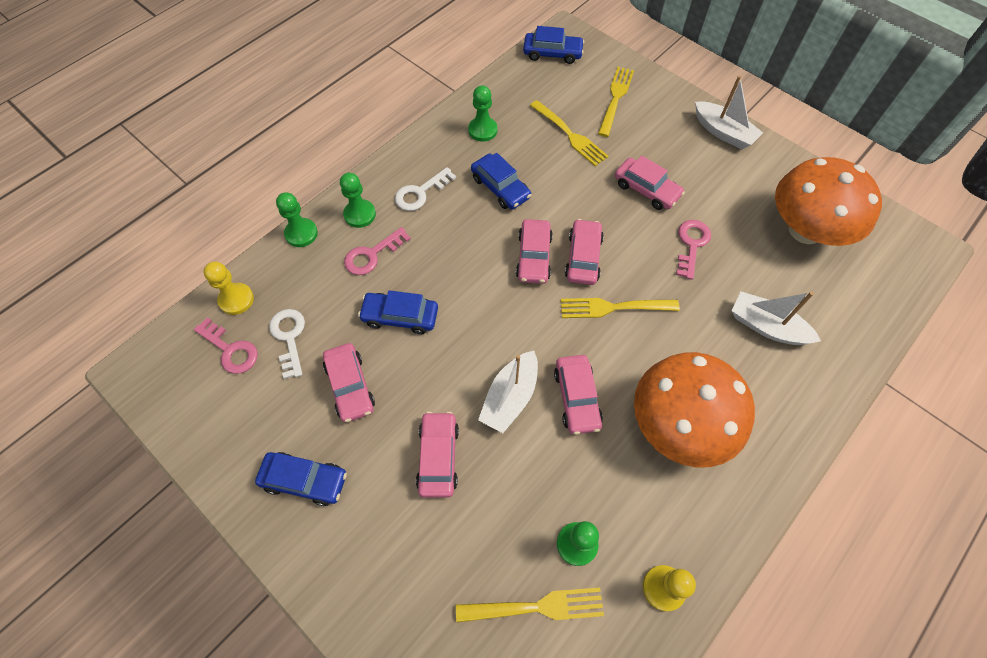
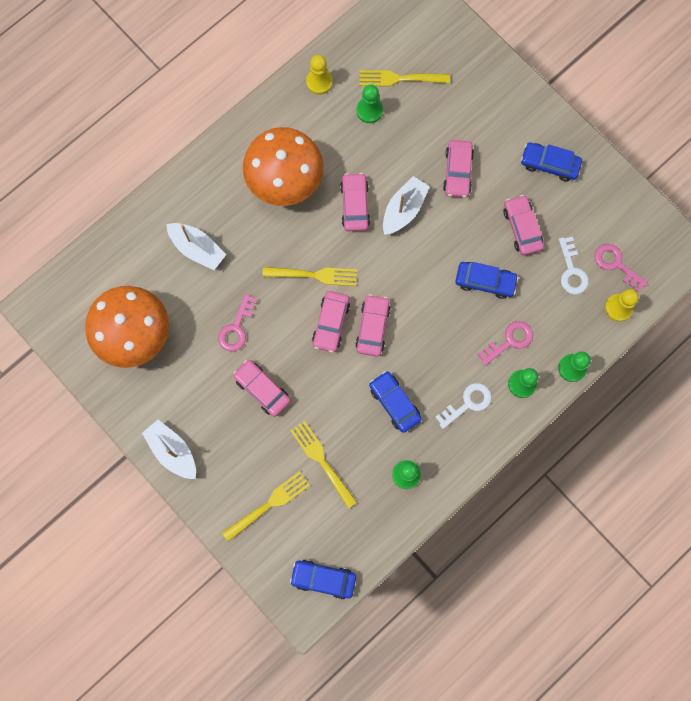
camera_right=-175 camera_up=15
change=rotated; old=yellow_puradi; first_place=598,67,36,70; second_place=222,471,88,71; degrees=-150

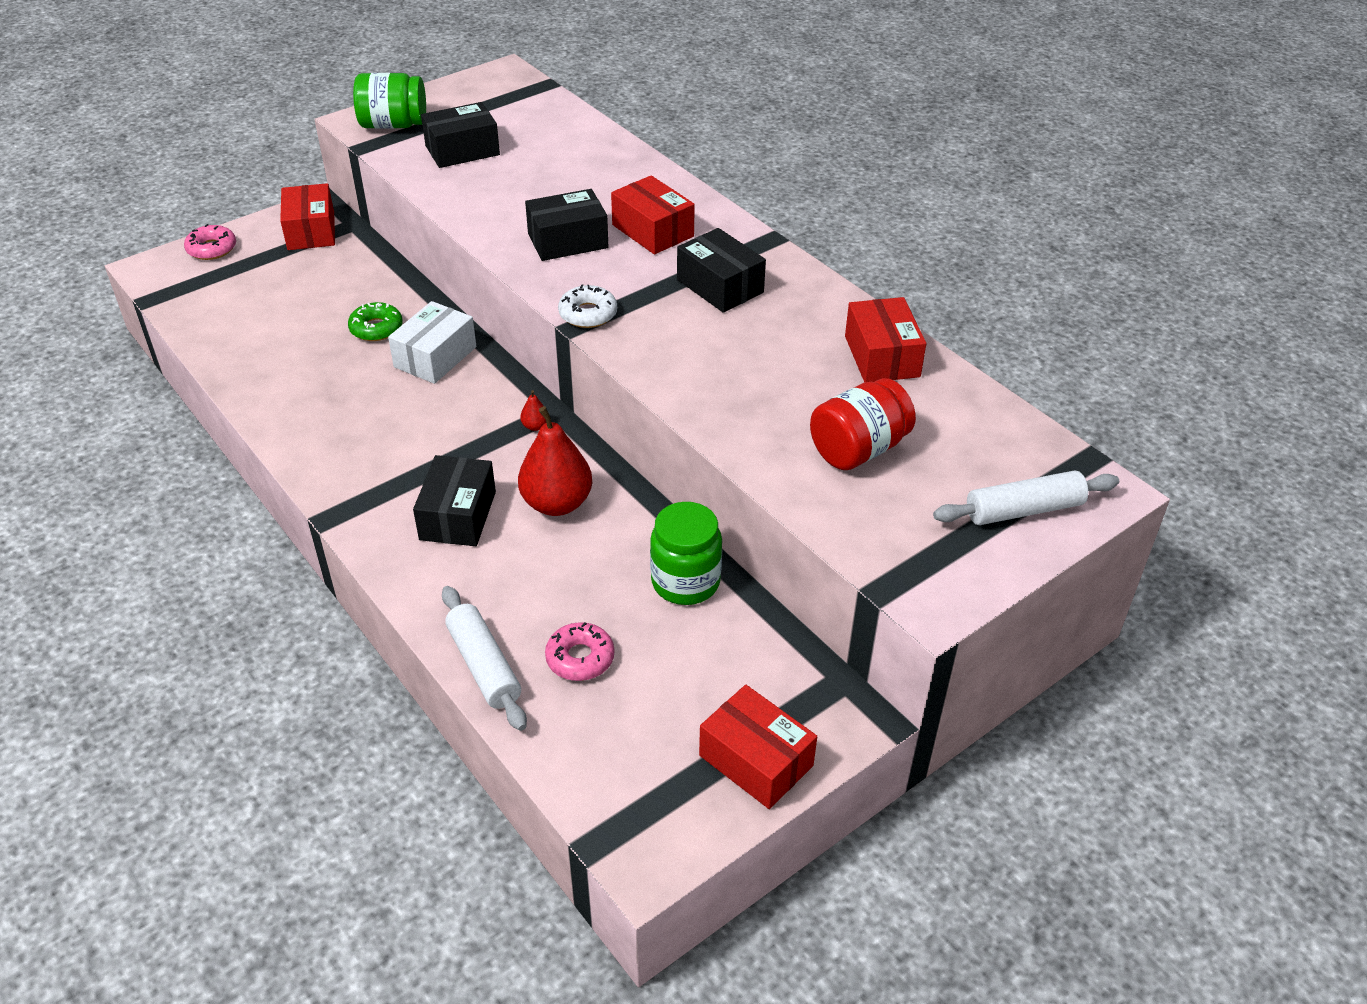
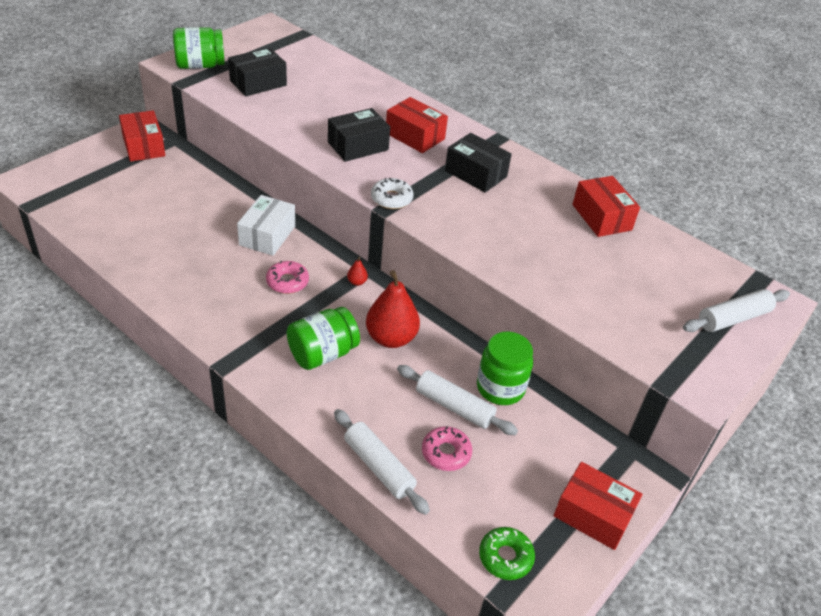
camera_right=-15 camera_up=0
change=shifted; old=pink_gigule; first_place=184,224,52,36; second_place=266,261,43,33
change=swapped; old=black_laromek; new=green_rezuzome; first_place=413,455,83,91; second_place=287,307,73,63
change=new; new=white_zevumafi; second_place=397,365,121,70
change=shifted; old=green_gigule; first_place=348,302,55,39; second_place=479,527,56,53
change=gone; old=red_rezuzome; first_place=810,378,106,92

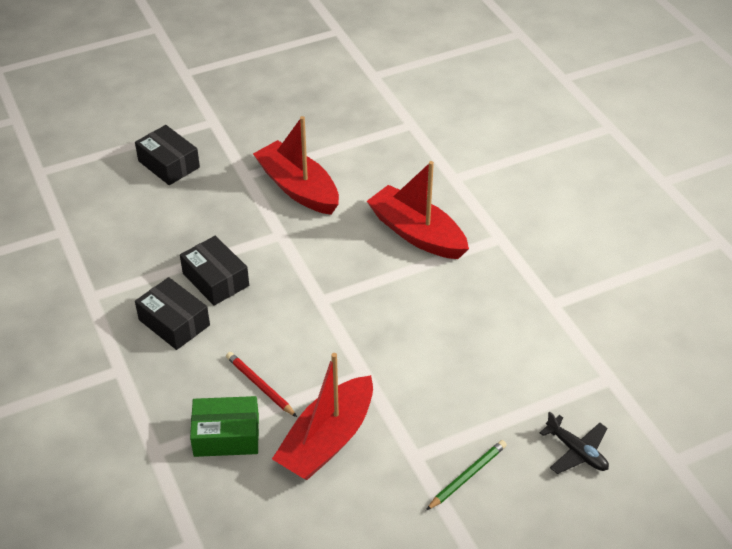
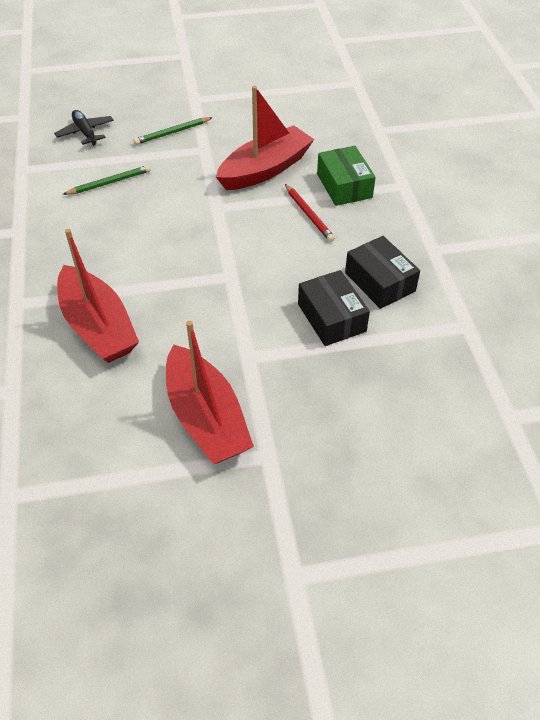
camera_right=-165 camera_up=5
change=new; new=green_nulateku; second_place=63,165,88,30
change=rotated; old=green_laromek; first_place=190,396,69,61; second_place=317,146,59,60; degrees=60
change=gone; old=black_laromek; first_place=135,125,65,60

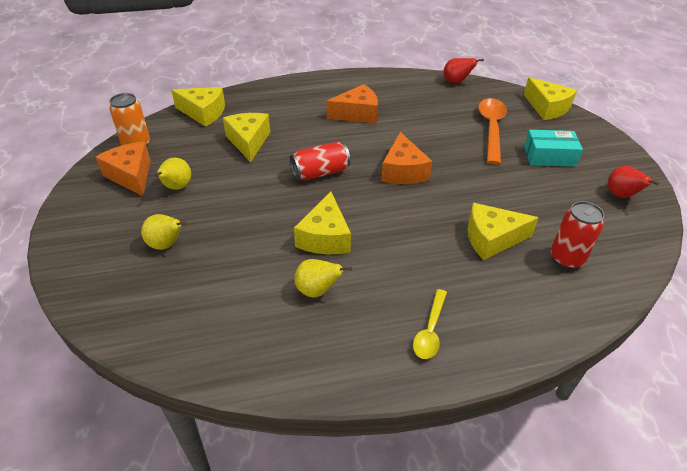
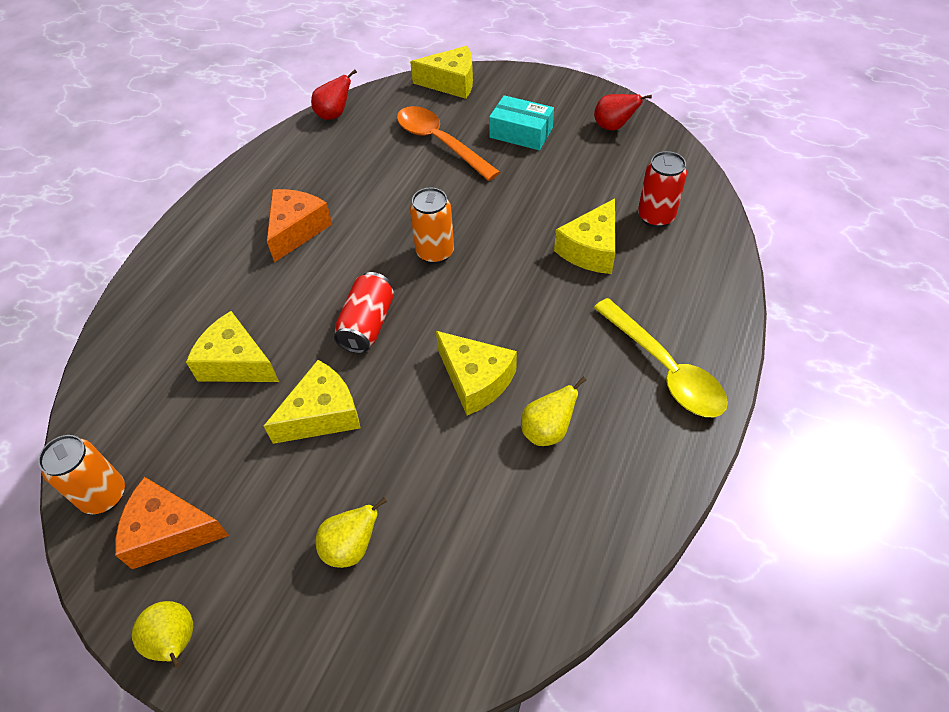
camera_right=-50 camera_up=10
change=shifted; old=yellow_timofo; first_place=155,158,36,32; second_place=132,601,61,67
change=shifted; old=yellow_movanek; first_place=171,87,54,40; second_place=264,360,96,84
change=swapped; old=orange_movanek; new=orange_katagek; first_place=381,132,51,52; second_place=410,188,44,76
change=rotated; old=turquoise_laromek; first_place=524,130,59,37; second_place=489,95,65,55; degrees=75
change=scaled; old=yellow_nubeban; first_place=413,289,34,70; second_place=594,298,134,119; factor=1.7

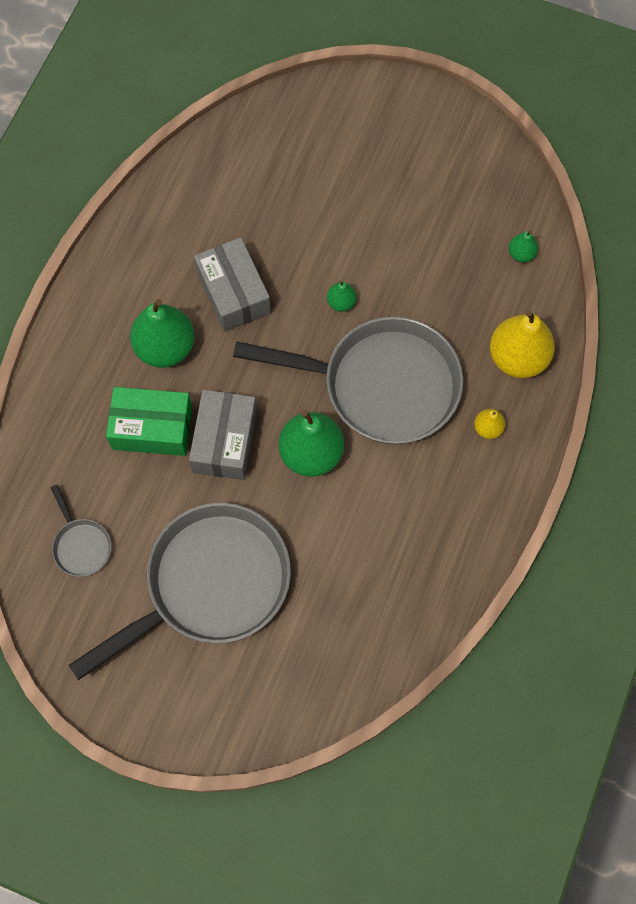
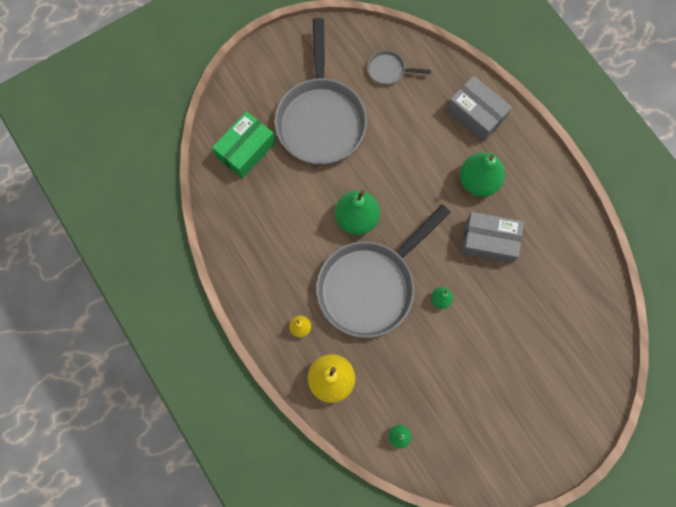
camera_right=125 camera_up=5
change=shifted; old=green_laromek; first_place=106,387,86,69; second_place=212,111,64,68
change=shifted; old=grey_laromek; first_place=189,390,68,90; second_place=447,76,65,66

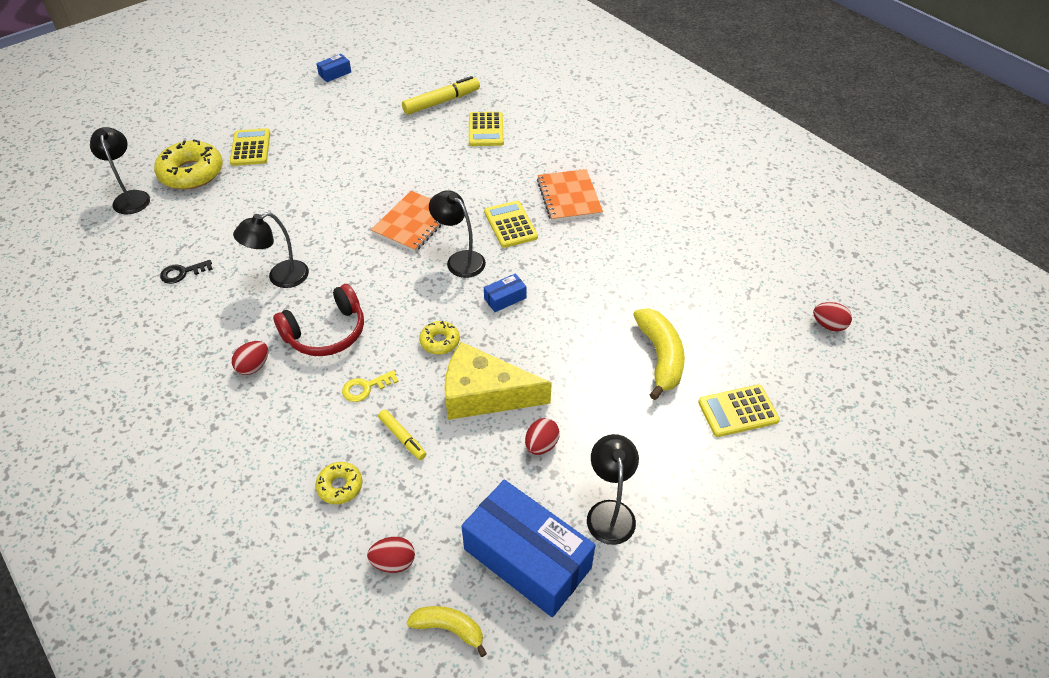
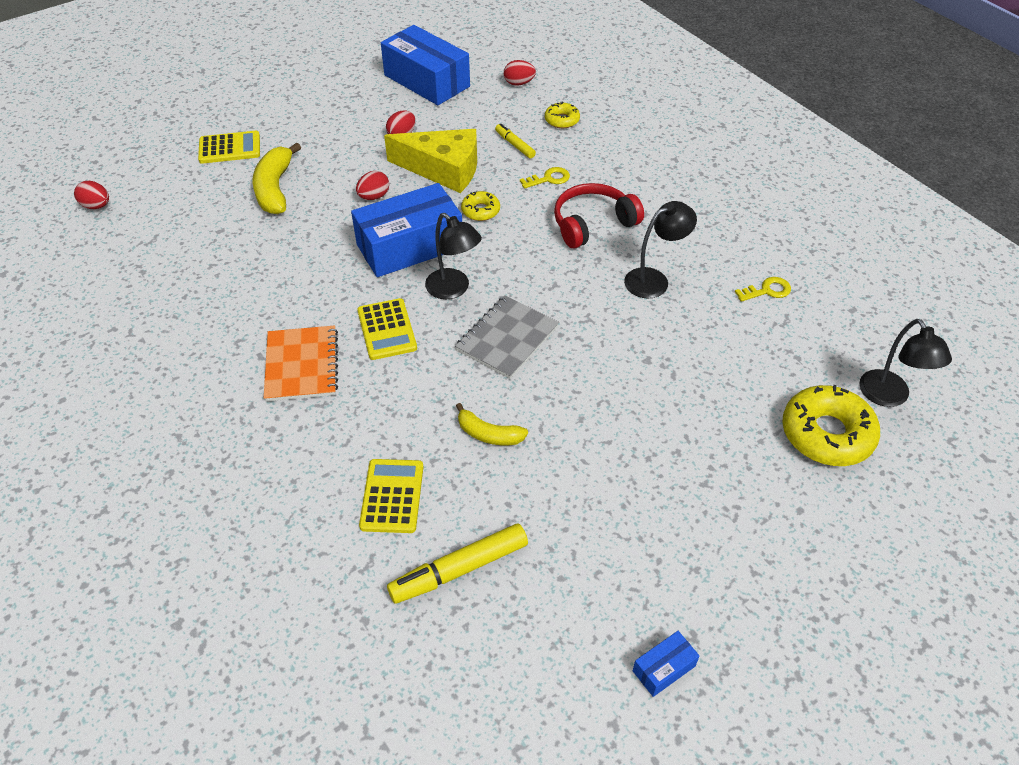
camera_right=-175 camera_up=0
change=scaled; old=blue_laromek; first_place=484,273,43,39; second_place=351,183,111,94; factor=2.4
change=shifted; old=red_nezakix; first_place=232,341,36,34; second_place=356,171,33,29
change=repainted; old=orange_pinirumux; new=grey_pinirumux; first_place=371,191,71,61; second_place=455,295,104,84
change=shifted; old=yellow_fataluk; first_place=406,606,81,51; second_place=456,403,72,42
change=repainted; old=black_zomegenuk; new=yellow_zomegenuk; first_place=160,260,53,24; second_place=735,277,56,25
change=gone; old=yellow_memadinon; first_place=230,128,40,38
change=gone; old=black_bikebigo; first_place=587,434,52,111

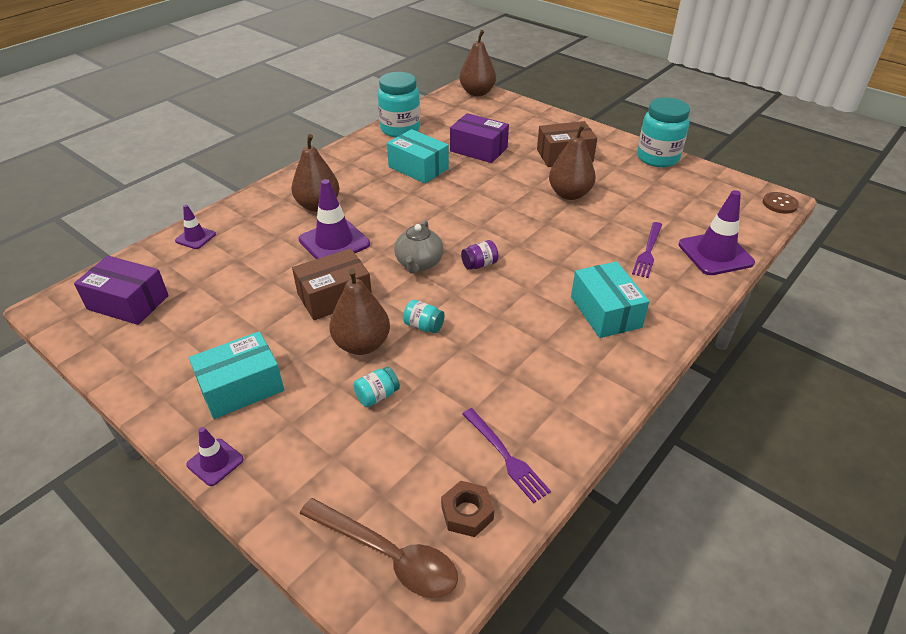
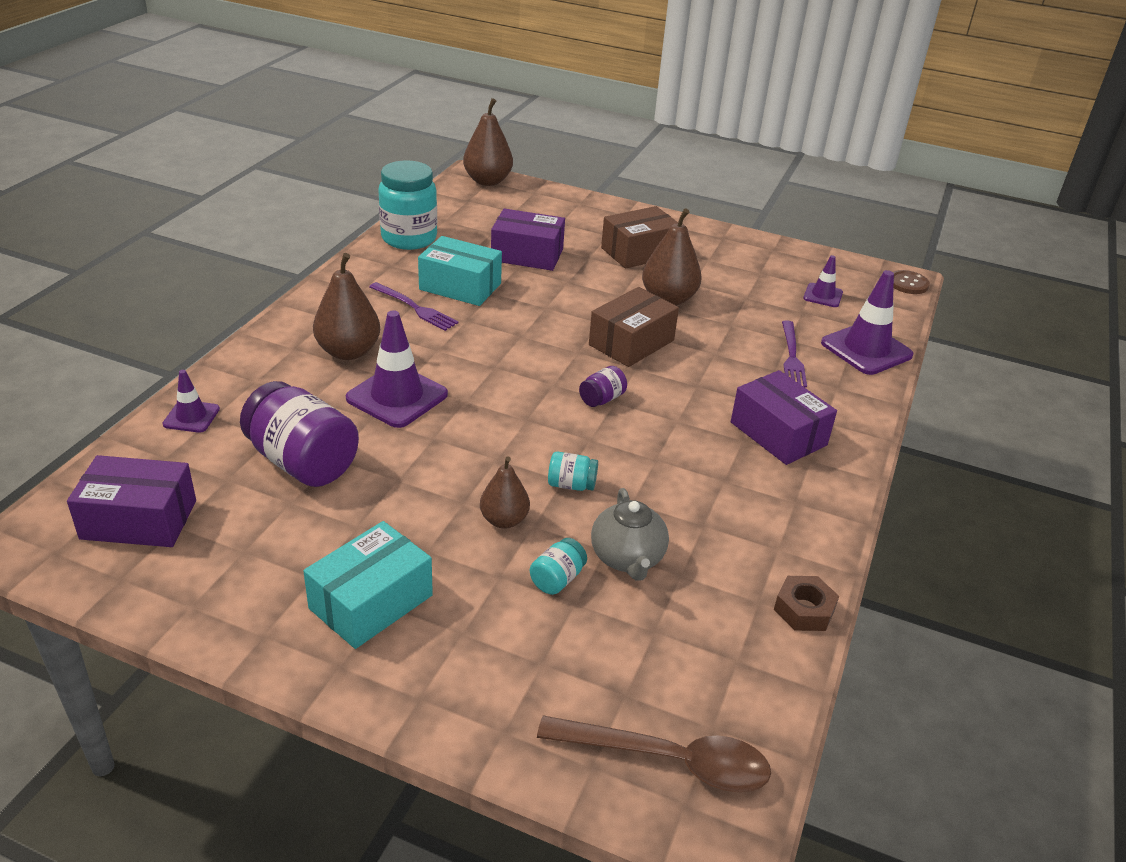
camera_right=-20 camera_up=-5
change=new; new=purple_rezuzome; second_place=240,381,119,106
change=shifted; old=purple_puradi; first_place=462,408,89,95; second_place=369,282,90,49
change=scaled; old=brown_timofo; first_place=329,268,61,87; second_place=480,456,50,72; factor=0.63
change=shifted; old=brown_laromek; first_place=292,248,80,72; second_place=589,287,90,80
change=shifted; old=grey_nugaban; first_place=394,220,50,54; second_place=591,488,78,93
change=repainted; old=turquoise_laromek; new=purple_laromek; first_place=571,261,79,77; second_place=731,370,106,95
change=shifted; old=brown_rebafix; first_place=441,481,53,56; second_place=774,576,65,55
change=shifted; old=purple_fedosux; first_place=186,427,58,59; second_place=803,255,40,52
change=gone; old=turquoise_rezuzome; first_place=637,97,53,70

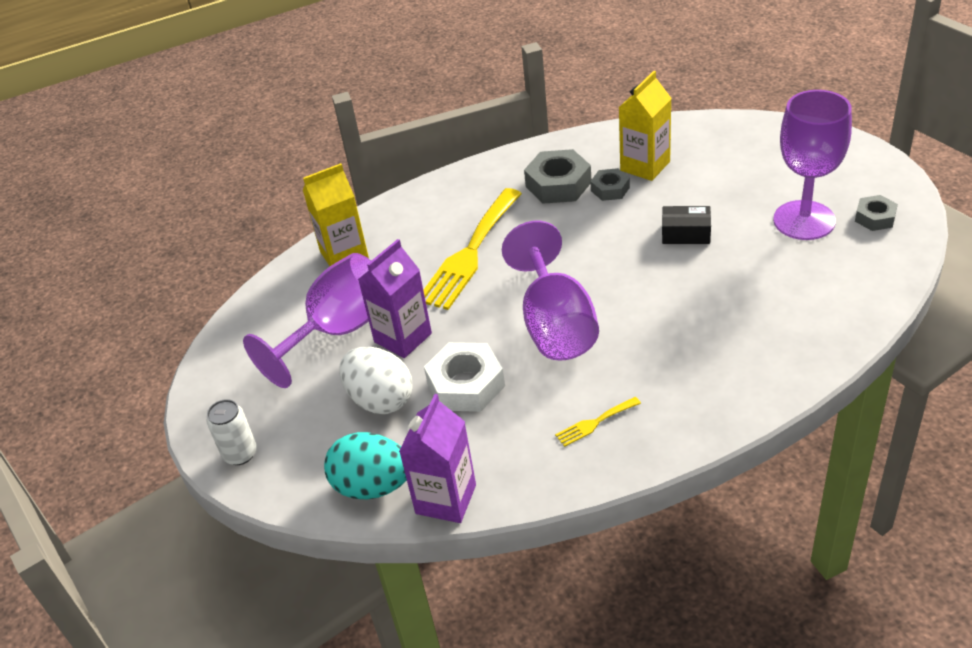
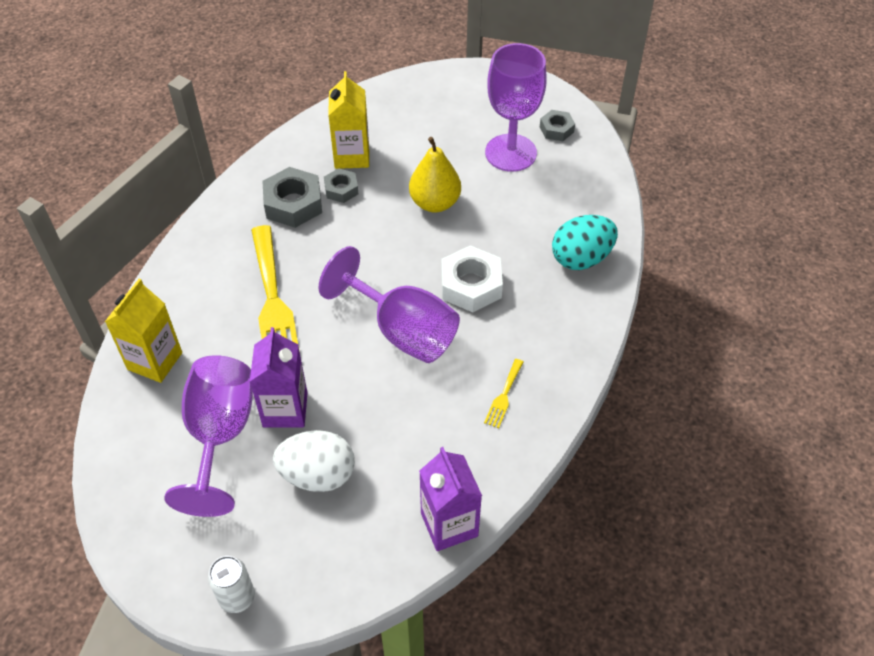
camera_right=-45 camera_up=10
change=swapped; old=black_laromek; new=yellow_timofo; first_place=662,206,49,38; second_place=409,137,52,75
change=shifted; old=white_rebafix; first_place=424,342,81,70; second_place=441,245,62,67
change=shifted; old=turquoise_nezakix; first_place=324,432,83,67; second_place=552,215,66,55

